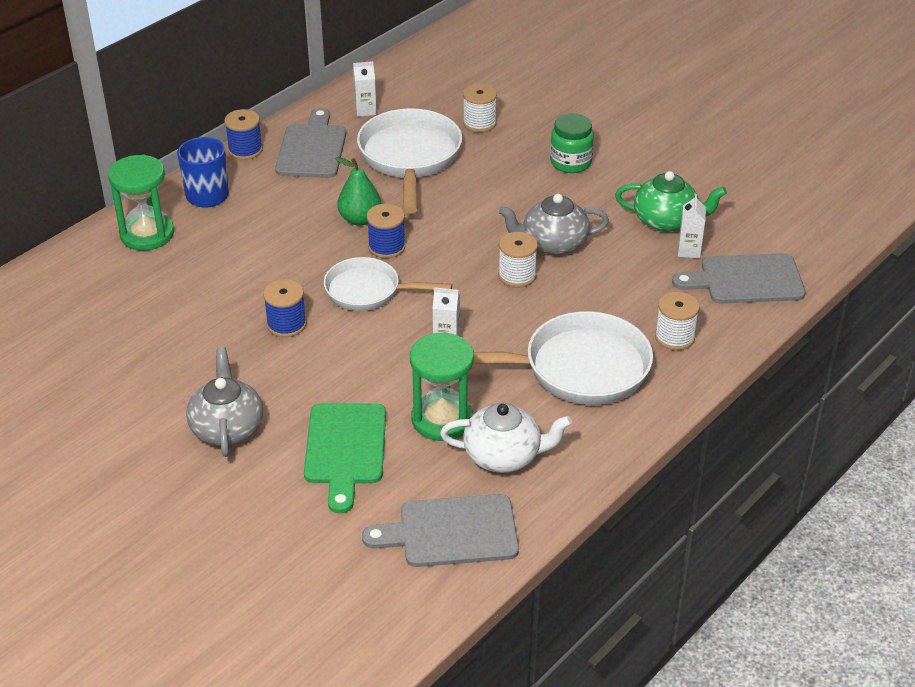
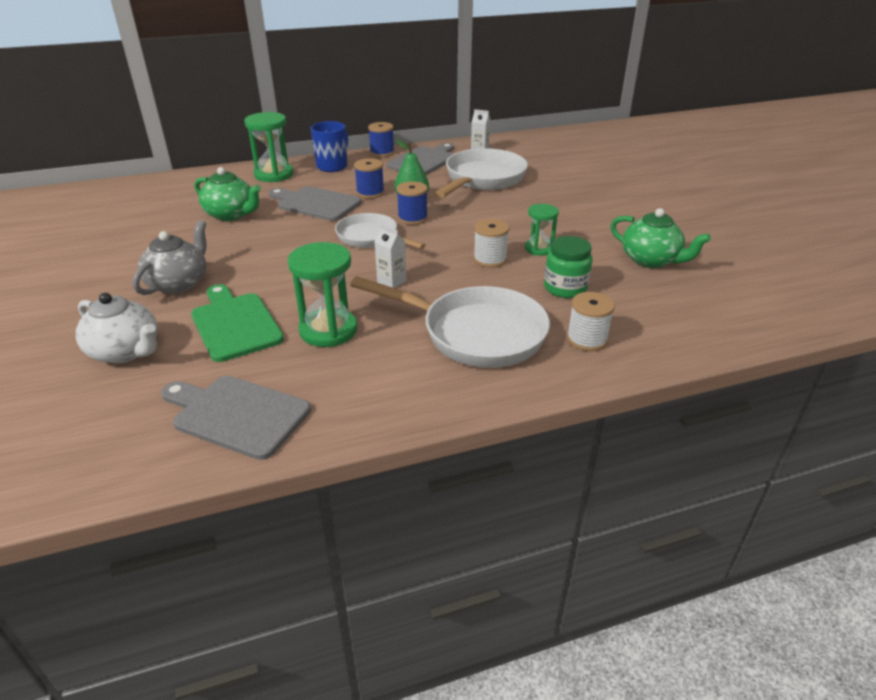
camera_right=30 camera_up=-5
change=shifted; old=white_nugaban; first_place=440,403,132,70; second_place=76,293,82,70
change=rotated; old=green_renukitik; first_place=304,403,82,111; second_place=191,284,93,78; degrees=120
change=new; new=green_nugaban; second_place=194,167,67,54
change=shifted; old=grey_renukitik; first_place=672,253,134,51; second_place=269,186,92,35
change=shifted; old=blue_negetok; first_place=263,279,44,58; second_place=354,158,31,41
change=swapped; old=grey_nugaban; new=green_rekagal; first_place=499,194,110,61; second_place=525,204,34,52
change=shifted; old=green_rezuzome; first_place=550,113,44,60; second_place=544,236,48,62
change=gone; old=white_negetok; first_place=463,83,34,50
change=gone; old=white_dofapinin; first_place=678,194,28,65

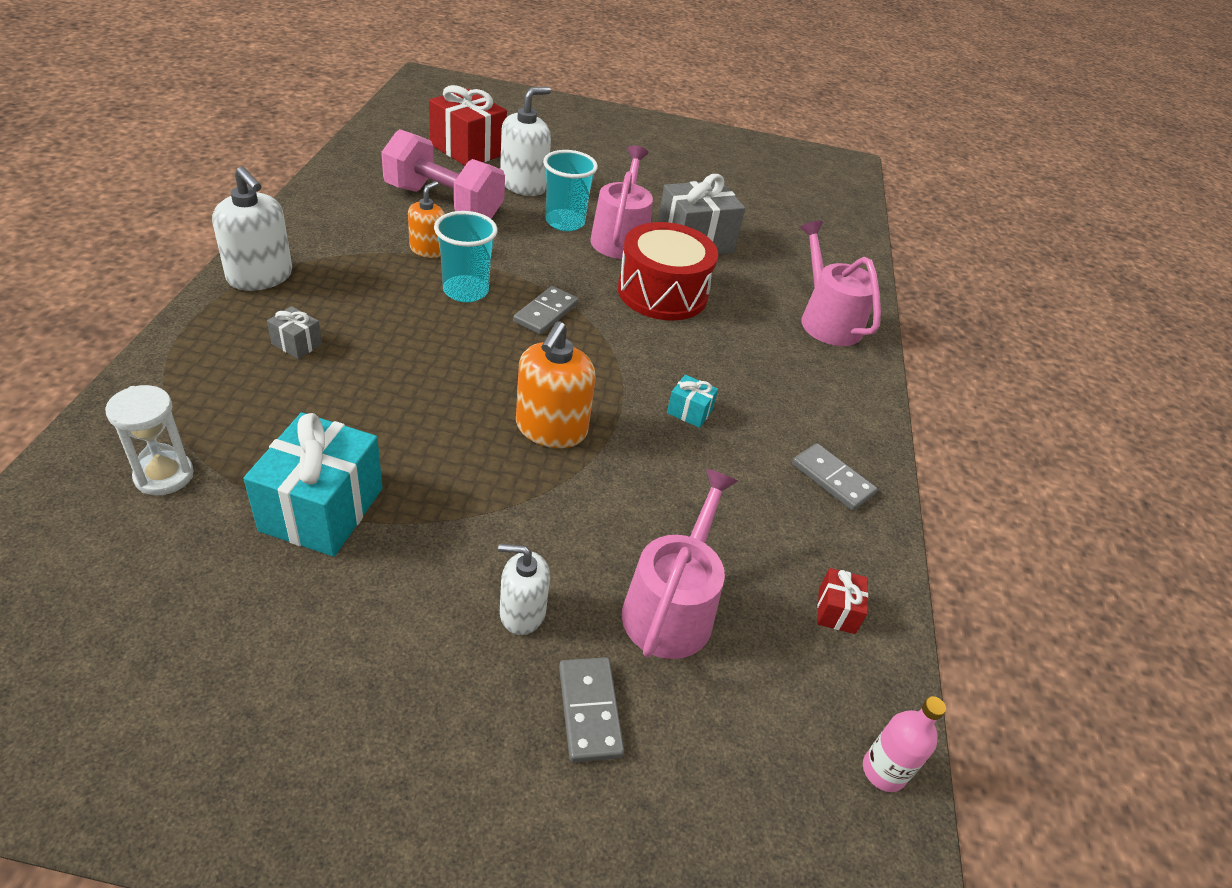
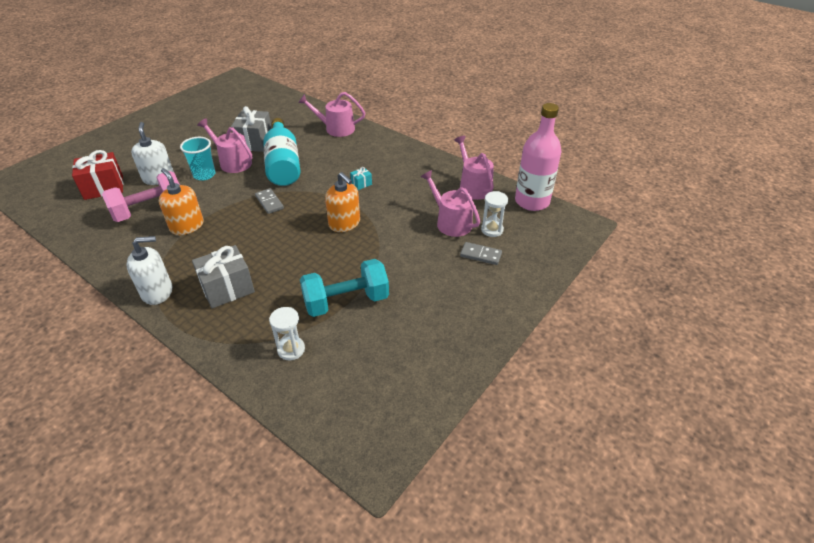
camera_right=-55 camera_up=0
change=scaled; old=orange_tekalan; first_place=408,181,37,77; second_place=159,168,45,67; factor=1.59
change=scaled; old=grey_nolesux; first_place=267,306,55,53; second_place=192,245,63,63; factor=2.17
change=swapped; old=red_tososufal; new=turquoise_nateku; first_place=618,222,100,99; second_place=263,118,37,68
change=swapped; old=turquoise_nolesux; new=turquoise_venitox; first_place=243,412,140,145; second_place=300,259,89,58
change=swapped; old=red_nolesux; new=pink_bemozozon; first_place=817,568,51,66; second_place=454,136,40,64
change=new; new=white_rekagal; second_place=481,191,27,46
change=scaled; old=pink_nateku; first_place=863,696,83,96; second_place=515,103,47,108; factor=2.35
change=gone; old=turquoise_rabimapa; first_place=434,211,64,91
change=gone; old=white_tekalan; first_place=498,544,52,91
change=gone; old=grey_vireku; first_place=792,443,85,68

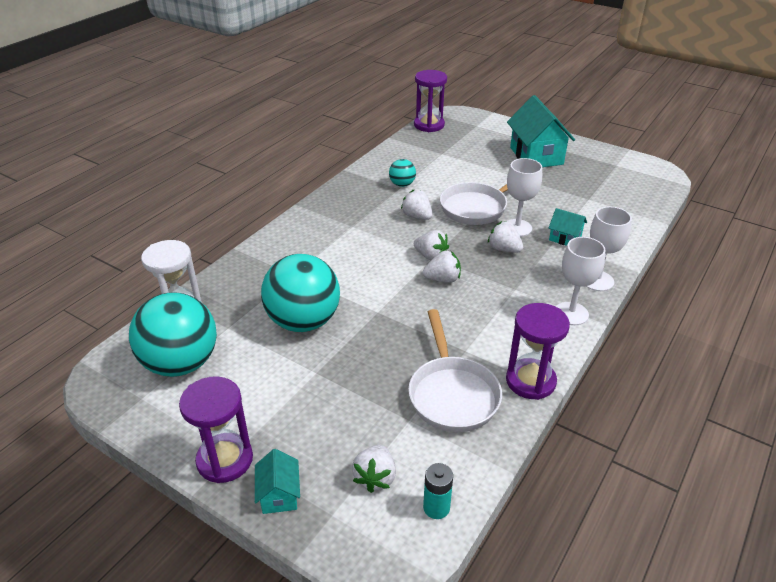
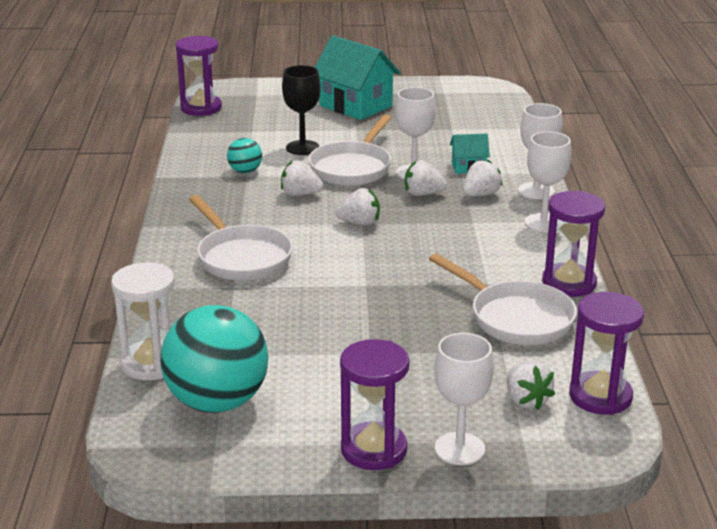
camera_right=-35 camera_up=-10
change=new; new=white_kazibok; second_place=189,195,104,86
change=new; new=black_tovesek; second_place=282,65,39,90
change=swapped; old=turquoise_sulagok; new=white_tovesek; first_place=255,449,45,65; second_place=434,333,60,132
change=shifted; old=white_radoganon; first_place=423,251,38,32; second_place=463,159,40,38
change=swapped; old=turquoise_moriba; new=purple_rekagal; first_place=423,463,30,56; second_place=569,292,75,123
change=gone; old=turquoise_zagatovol; first_place=261,254,79,78

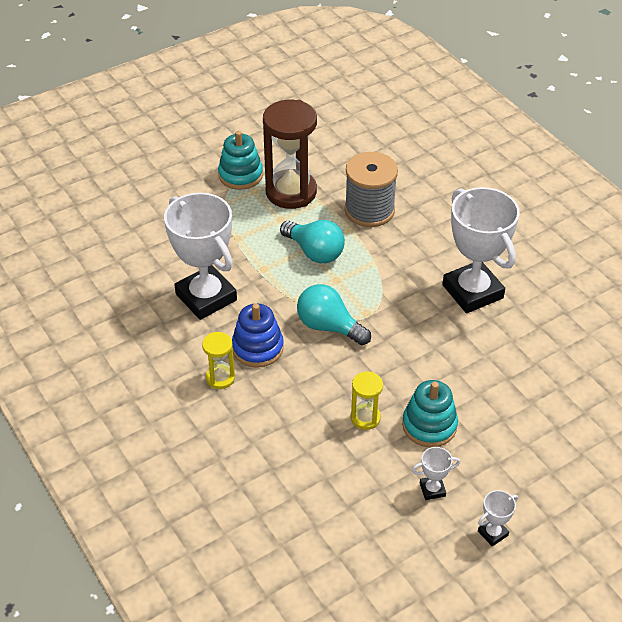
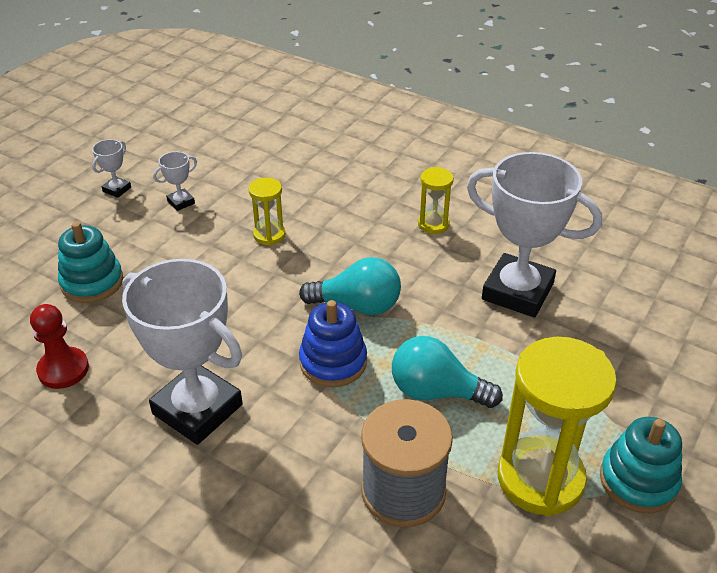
camera_right=155 camera_up=-5
change=new; new=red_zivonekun; second_place=30,304,59,85
change=shifted; old=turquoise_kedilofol; first_place=402,380,56,68; second_place=58,222,65,81
change=shifted; old=blue_kedilofol; first_place=232,303,52,64; second_place=299,300,68,87
change=repainted; old=brown_rekagal; new=yellow_rekagal; first_place=263,100,54,109; second_place=498,337,119,179

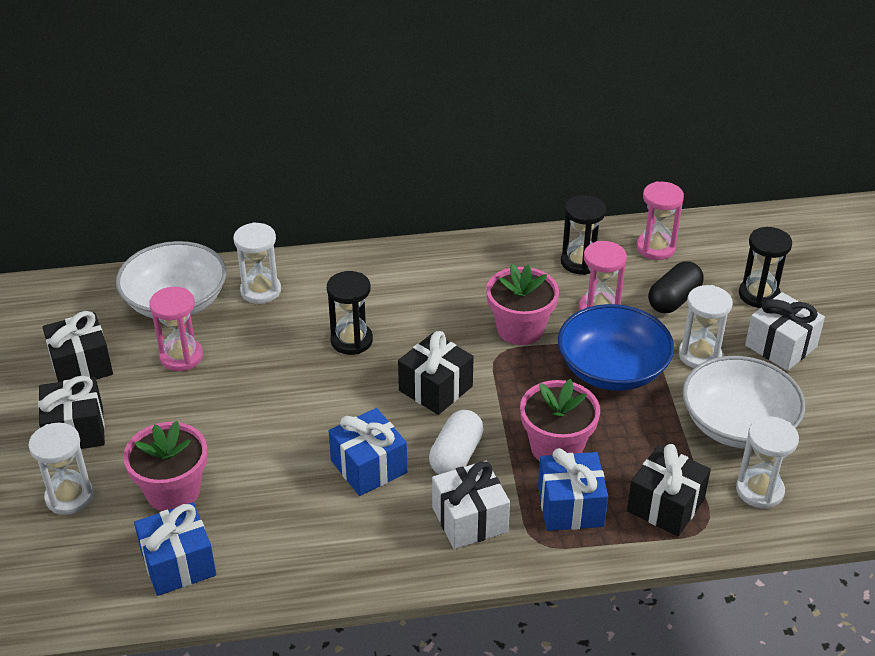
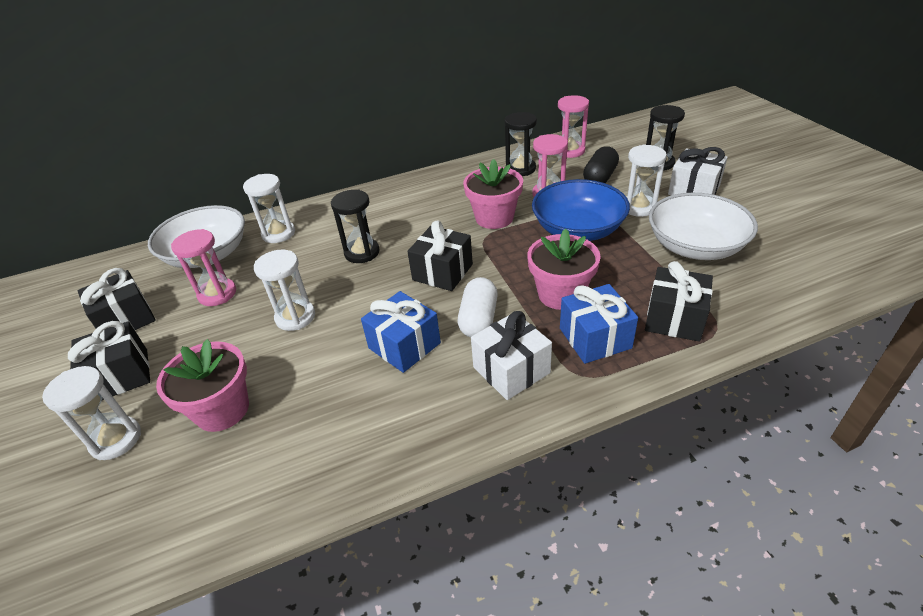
camera_right=-10 camera_up=0
change=shifted; old=white_rekagal; first_place=736,417,63,92; second_place=254,249,61,82
change=gone; old=blue_nolesux; first_place=134,502,82,94

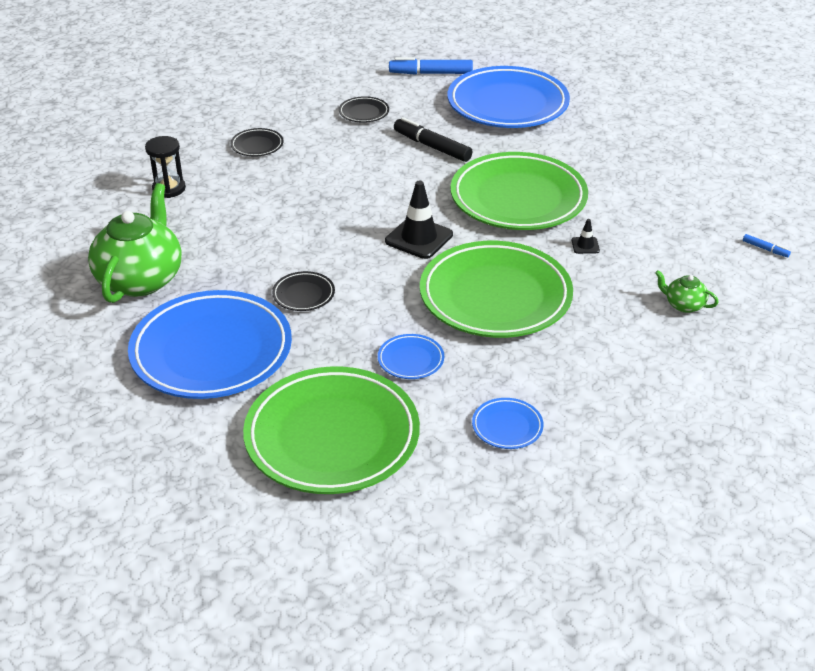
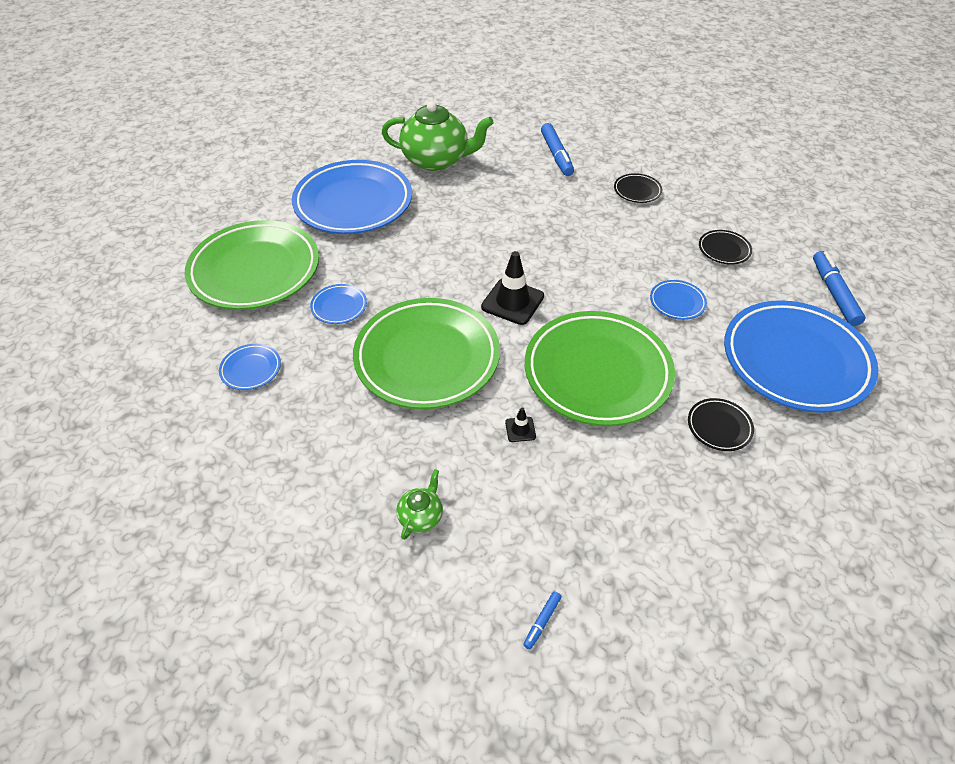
camera_right=85 camera_up=10
change=swapped; old=black_rekagal; new=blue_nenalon; first_place=145,136,41,62; second_place=541,123,33,53
change=swapped; old=black_nenalon; new=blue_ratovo; first_place=394,117,78,45; second_place=650,280,57,40
change=shifted; old=black_ratovo; first_place=272,271,63,40; second_place=688,398,66,53

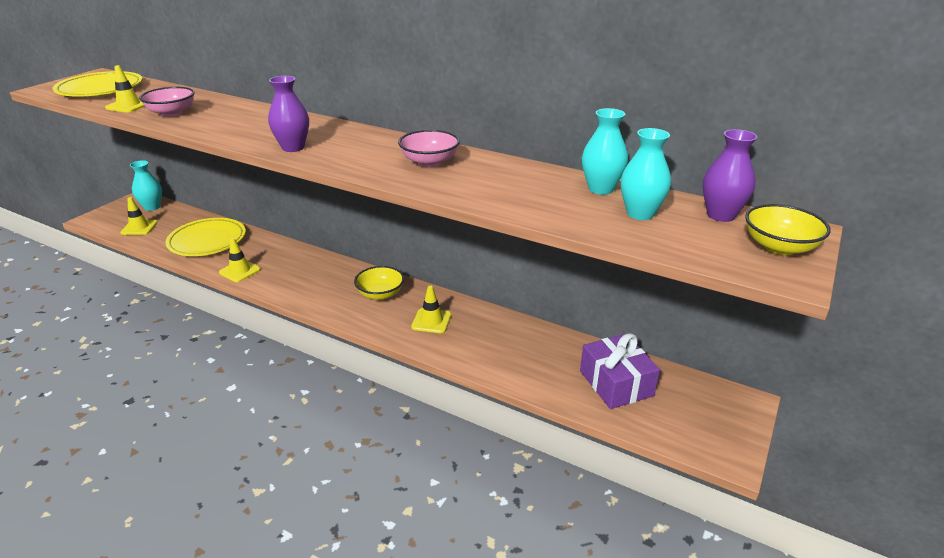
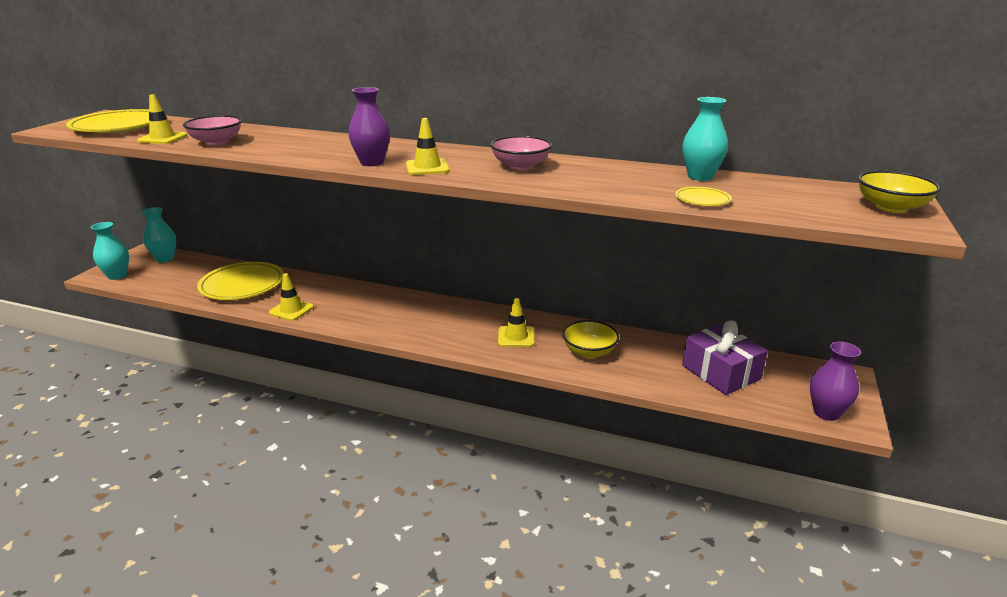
camera_right=-10 camera_up=-5
change=shifted; old=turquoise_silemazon; first_place=621,128,50,92; second_place=91,222,38,58
change=shifted; old=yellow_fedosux; first_place=120,197,38,38; second_place=406,118,44,57
change=shifted; old=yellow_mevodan; first_place=354,266,50,34; second_place=562,320,57,38
change=new; new=yellow_ratovo; second_place=675,187,57,19
change=shifted; old=purple_silemazon; first_place=703,129,54,93; second_place=810,341,51,80

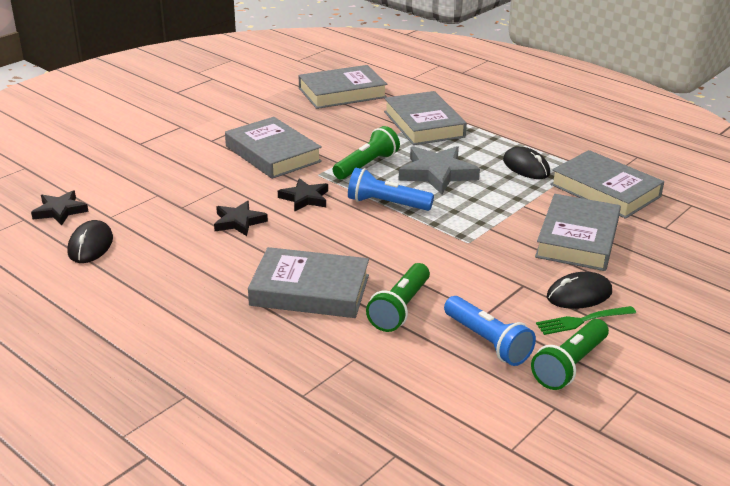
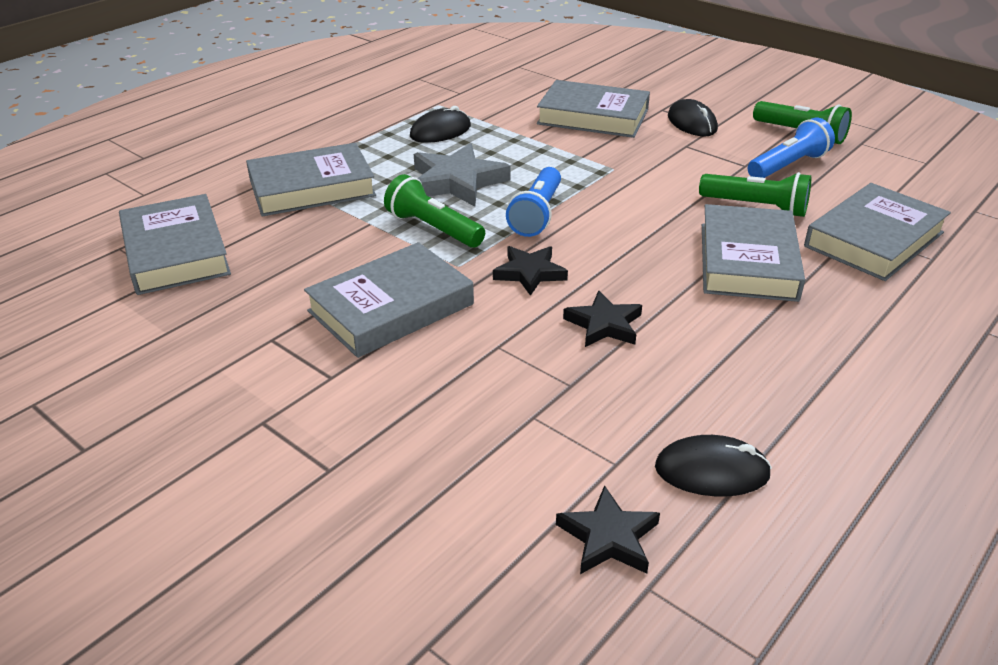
camera_right=-90 camera_up=5
change=shifted; old=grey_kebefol; first_place=550,150,114,69; second_place=804,183,147,98
change=gone; old=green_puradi; first_place=536,306,100,29

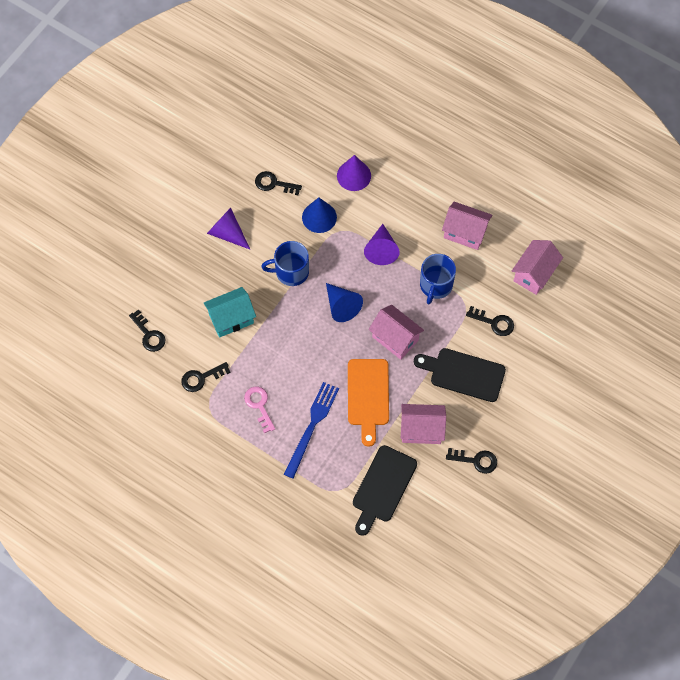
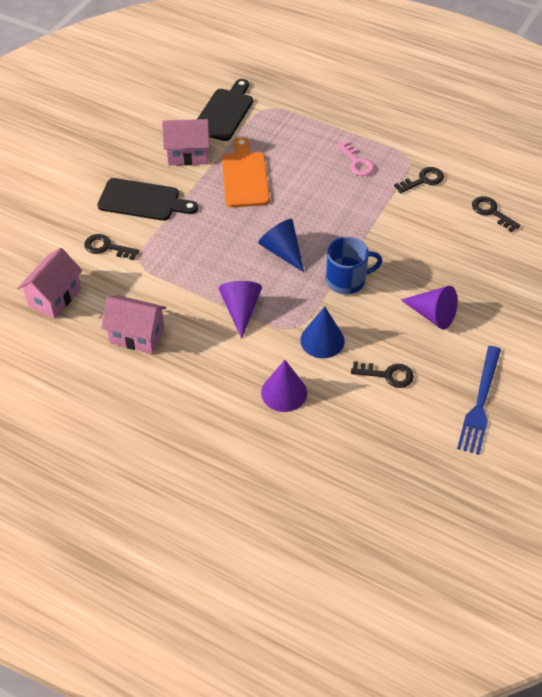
camera_right=175 camera_up=-15
change=shifted; old=blue_puradi; first_place=284,382,55,97; second_place=457,346,44,109
change=gone; old=turquoise_sulagok; first_place=203,287,53,50
change=gone; old=pink_sulagok; first_place=368,305,56,55
change=gone; old=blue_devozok; first_place=420,254,36,51
change=gone; old=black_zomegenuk; first_place=446,448,51,26

